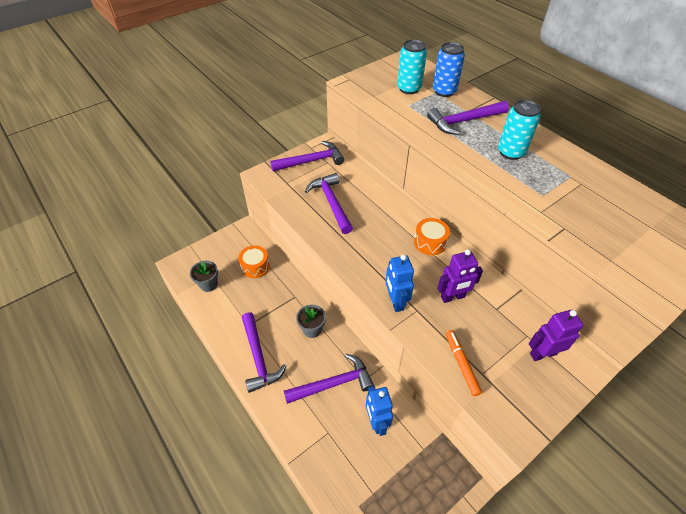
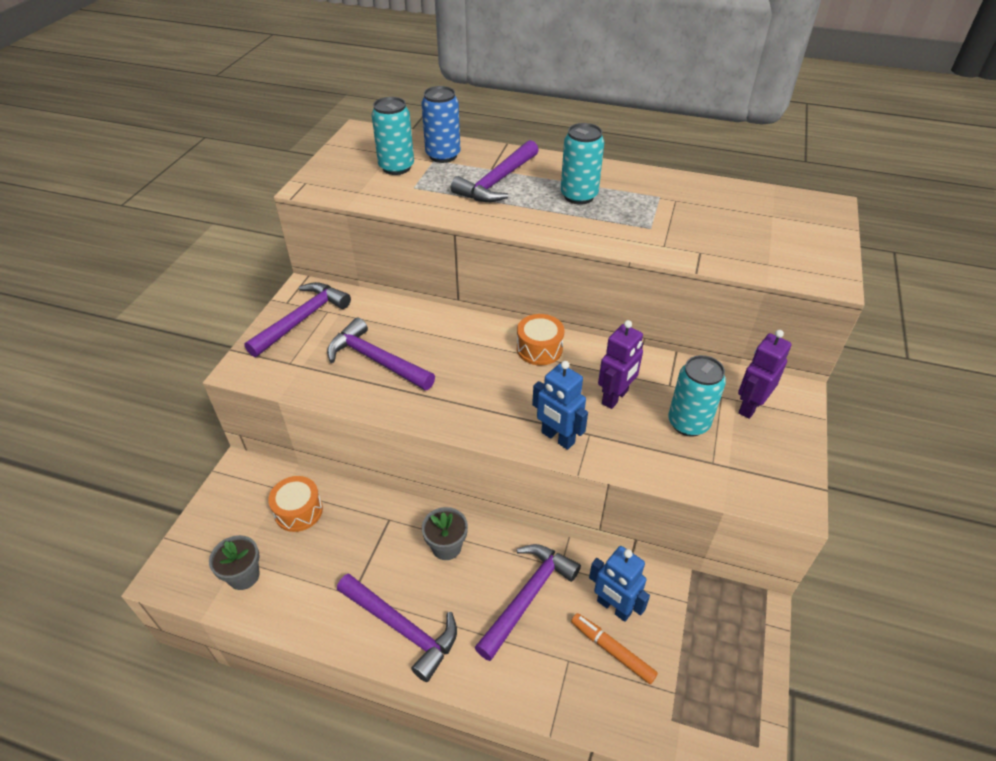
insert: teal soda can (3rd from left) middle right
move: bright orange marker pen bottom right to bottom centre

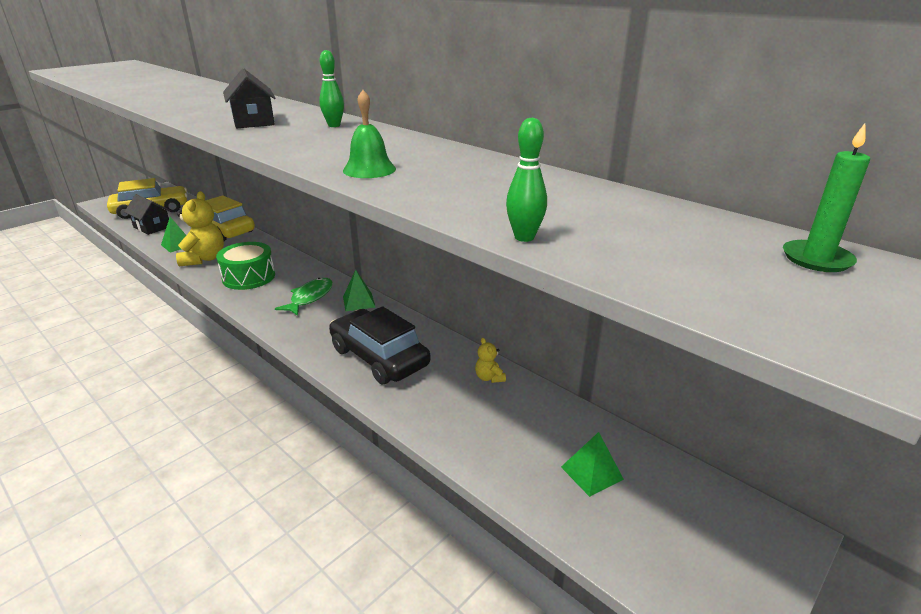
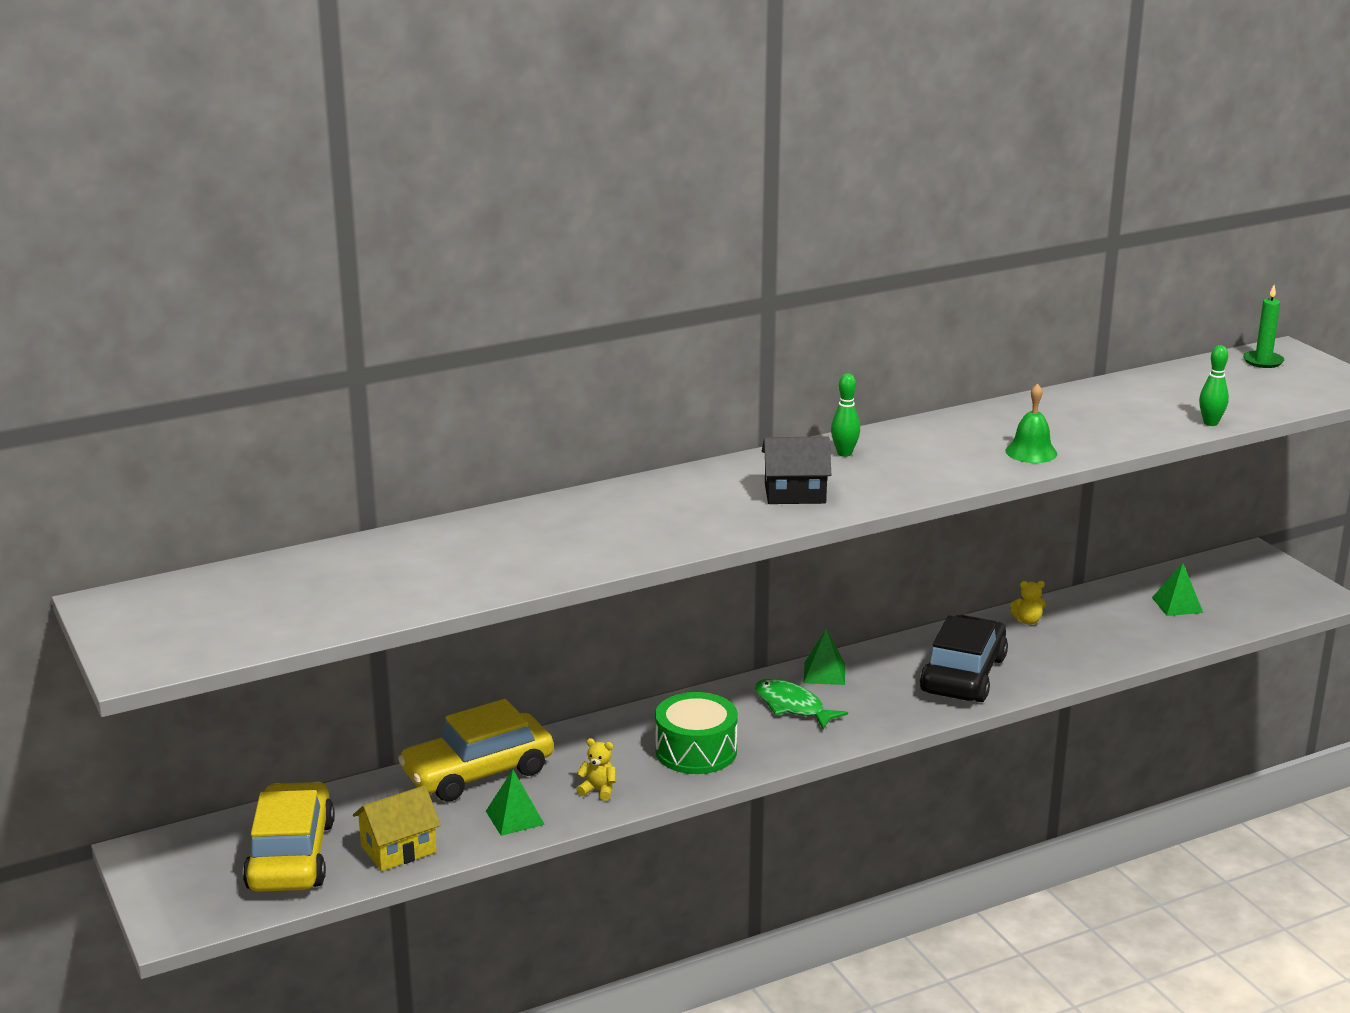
recolor: ebony toy house (1st from left) middle left to bright yellow toy house bottom left
rotate: ebony car centre = middle right 135 degrees clockwise
resize: bright yellow stuffed bear (1st from left) middle left = bottom centre x0.48

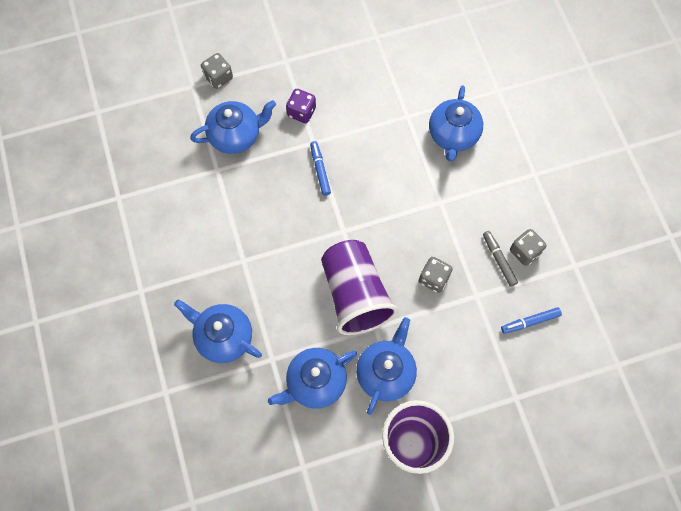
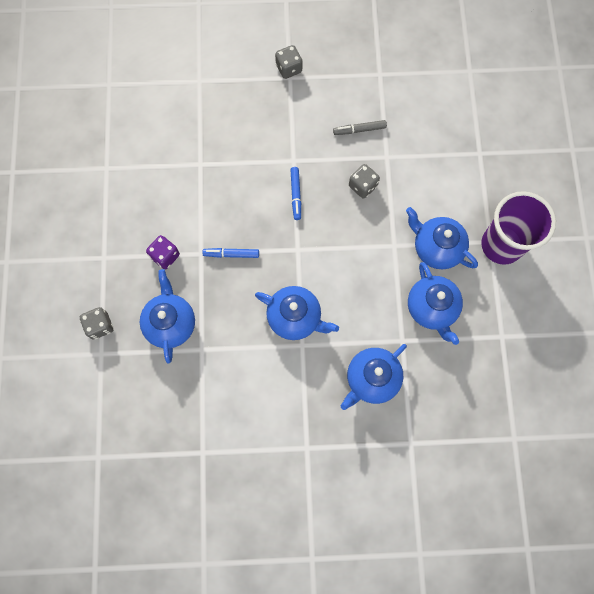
delete: violet beaker (1st from left) centre
move: royal blue china teapot (5th from left in the first image) top right to royal blue china teapot (2nd from left) centre; royal blue marker pen (2nd from left) middle right to top centre; gray dice (3rd from left in the first image) middle right to gray dice (2nd from left) top centre

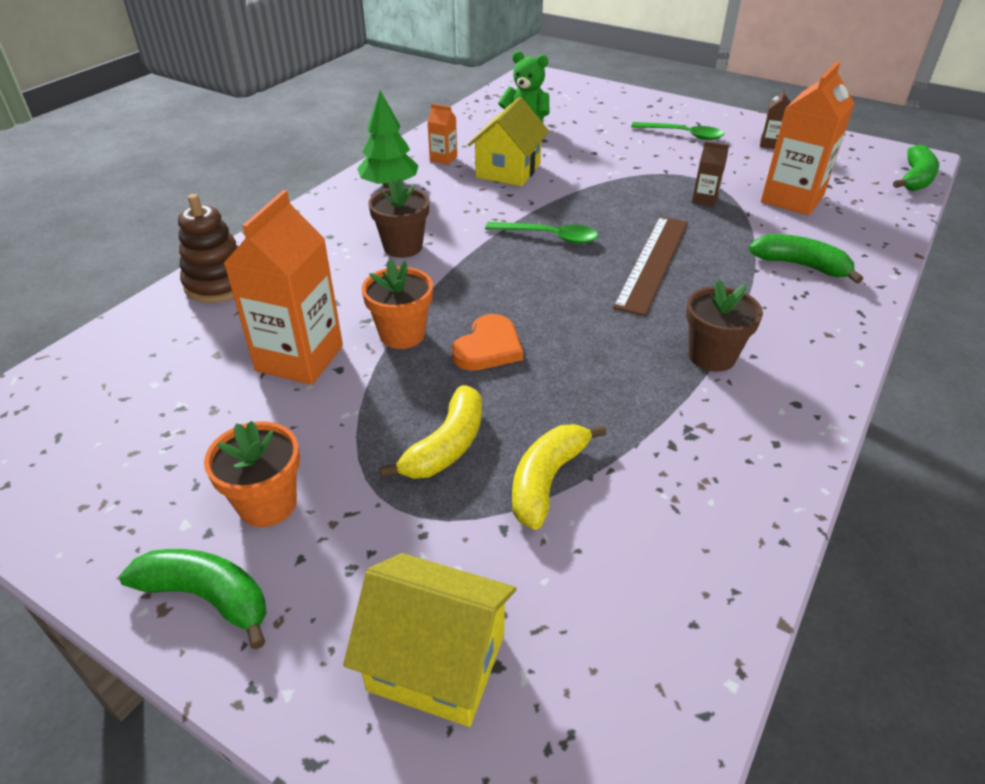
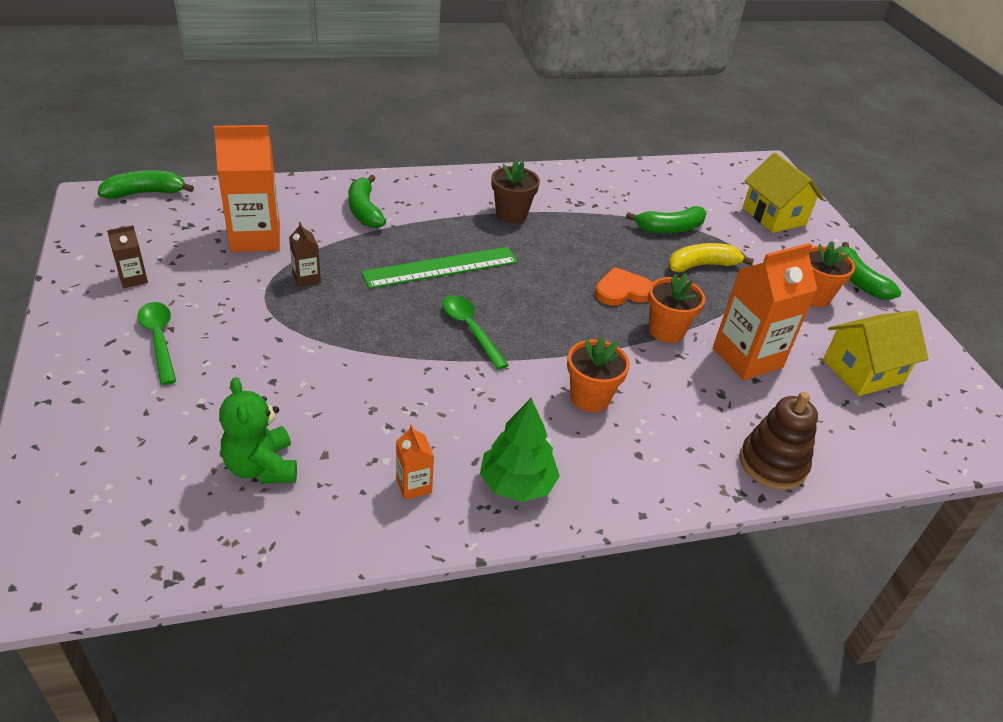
move: bright yellow toy house (2nd from left) top centre to middle right
recolor: dark brown flower pot (1st from left) top centre to bright orange flower pot (1st from left) centre; bright yellow toy banana (2nd from left) centre to leaf-green toy banana (3rd from left) top centre; dark brown measuring stick centre to leaf-green measuring stick centre

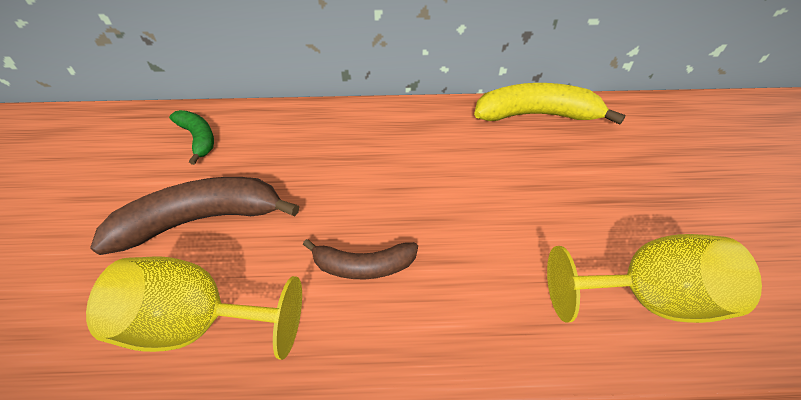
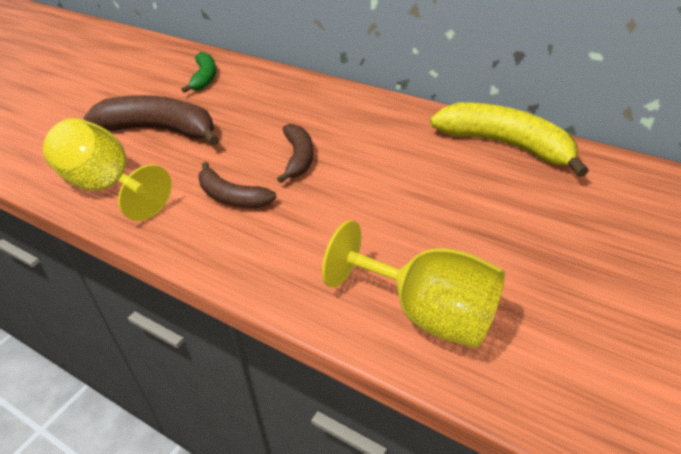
insert: dark brown toy banana (3rd from left) centre

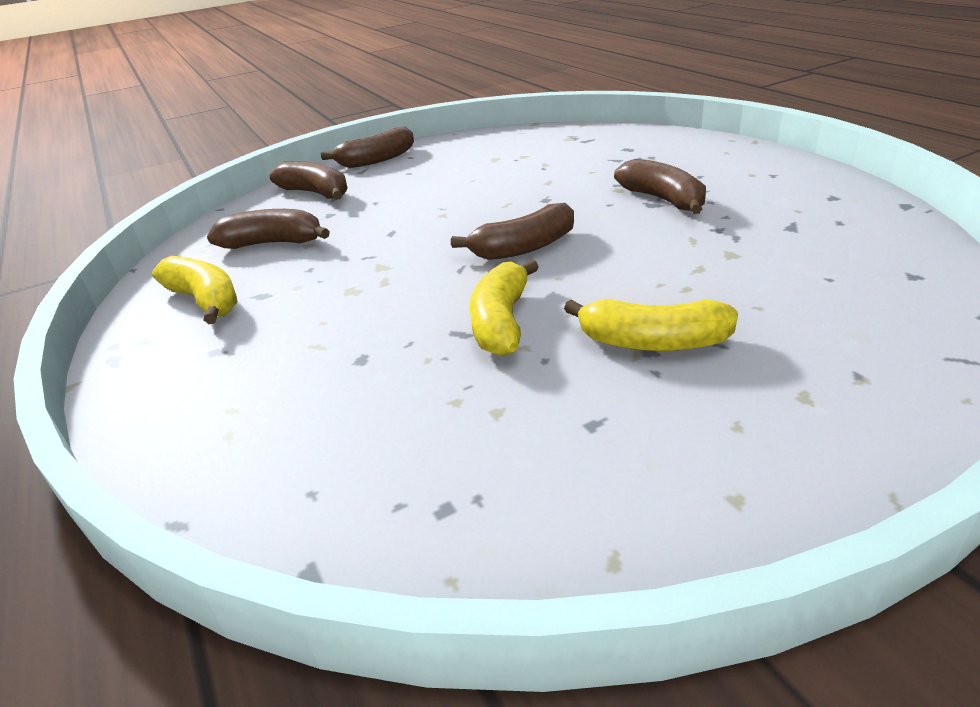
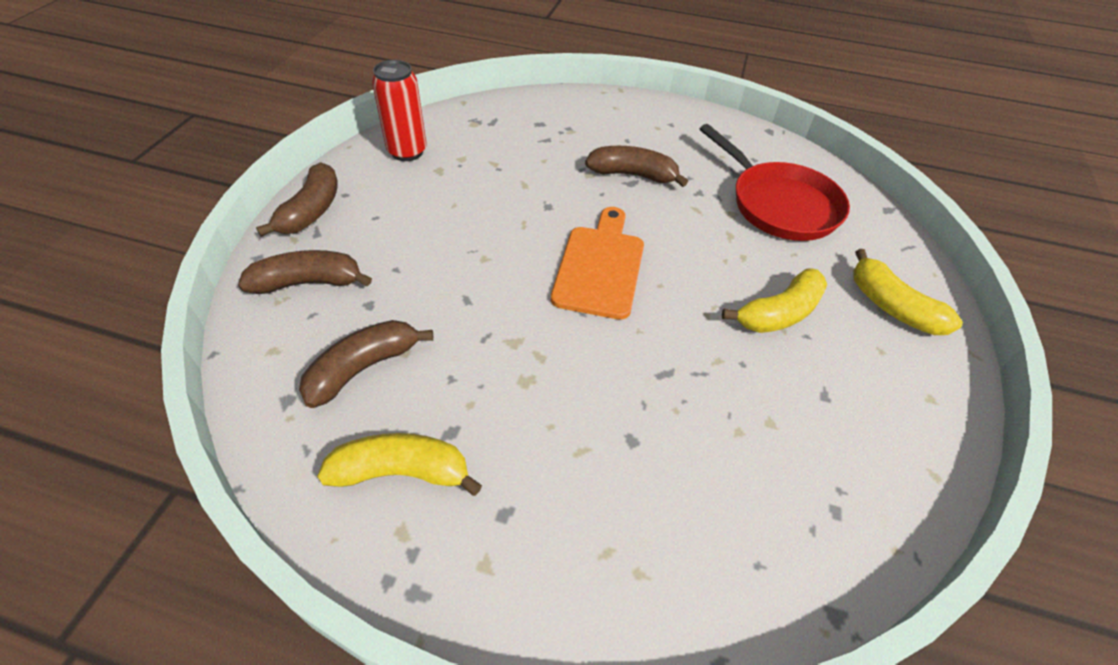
insert: scarlet soda can top centre; scarlet pan top right
move: bright yellow toy banana (2nd from left in the first image) centre to bright yellow toy banana (3rd from left) middle right
replace: dark brown toy banana (4th from left) top centre to bright orange chopping board centre

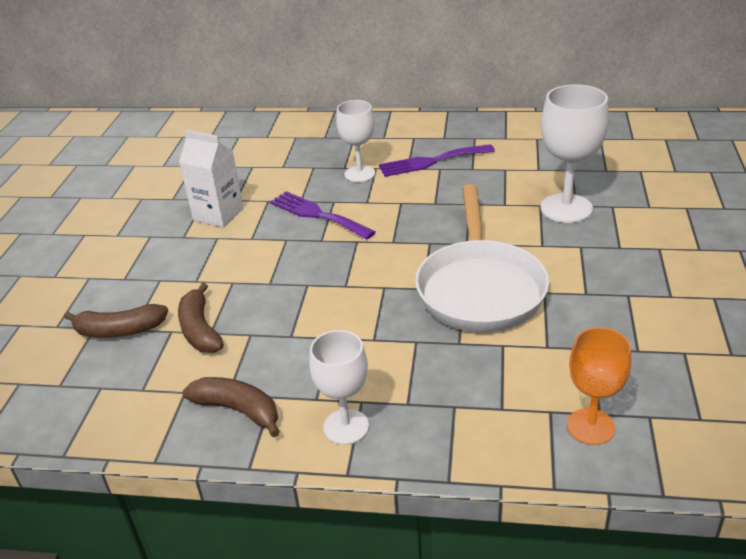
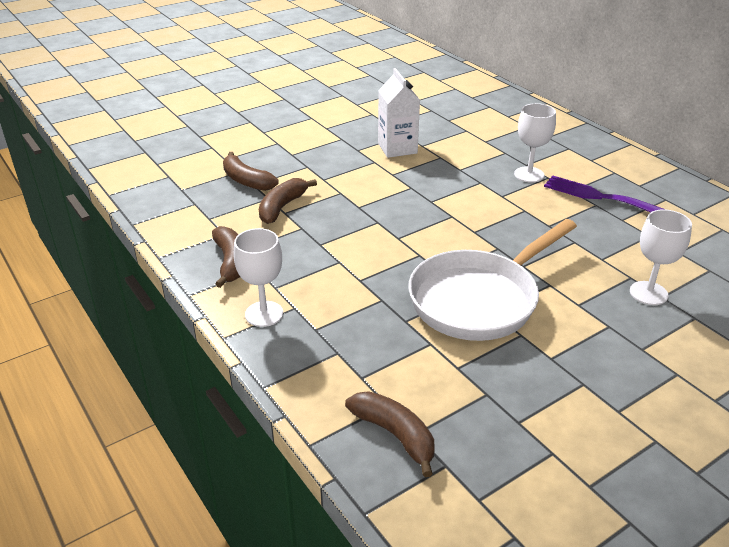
delete: violet dinner fork (1st from left) centre
replace: bright orange goblet bottom right to dark brown toy banana (4th from left) bottom centre
resize: pure white goblet (3rd from left) top right = middle right x0.66

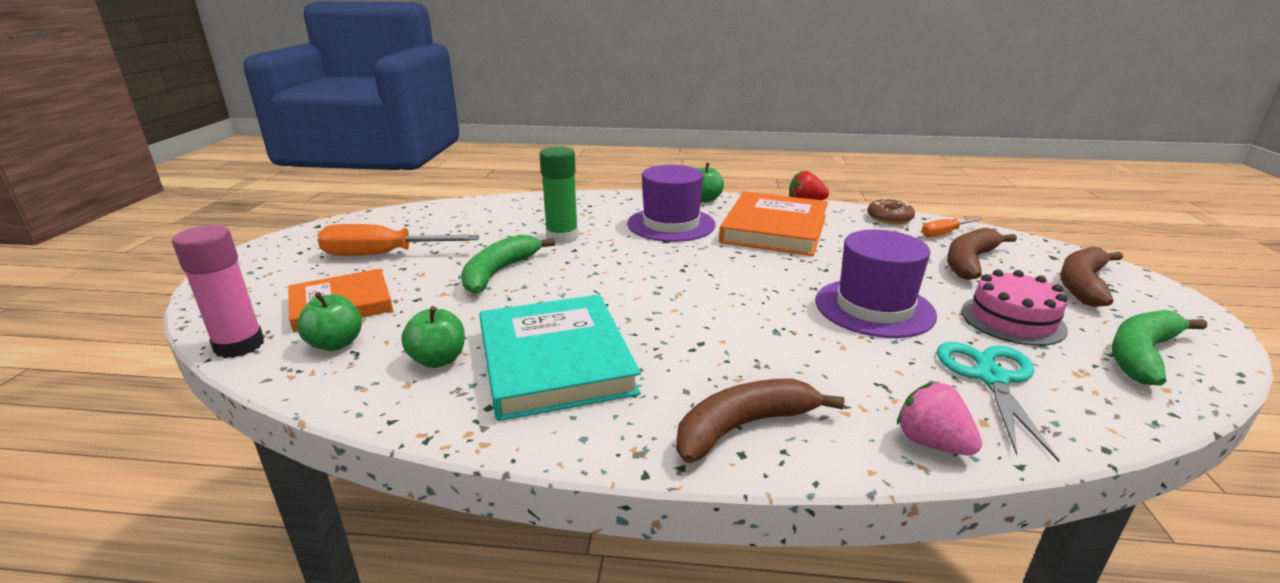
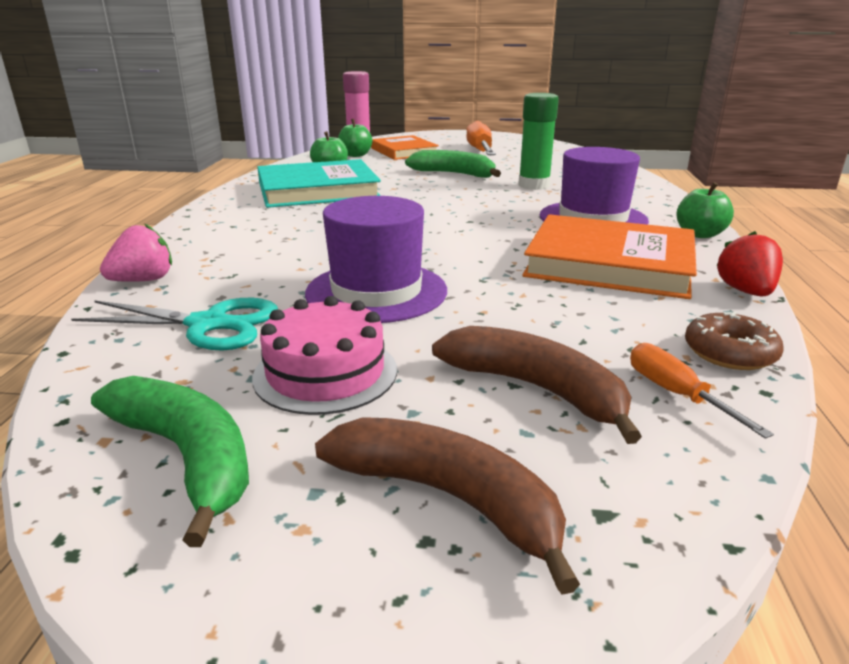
delete: dark brown toy banana (1st from left) bottom centre

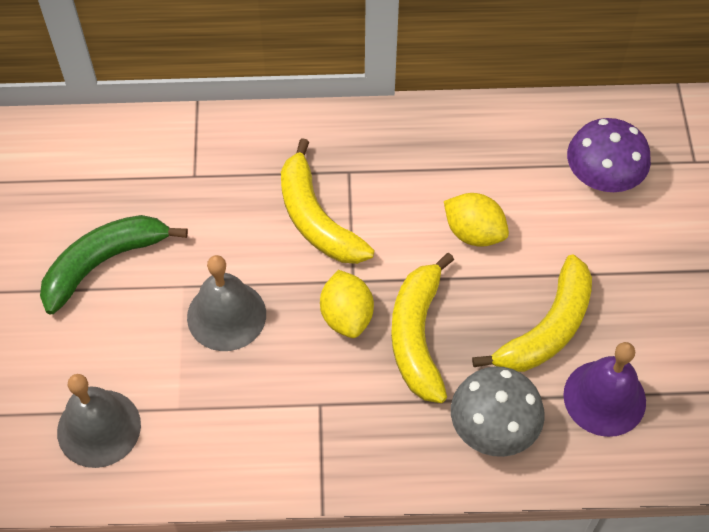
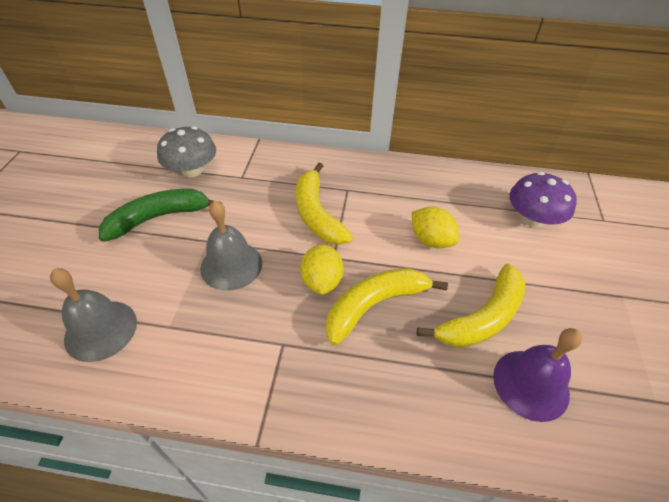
move: gray fungus bottom right to top left
rotate: bright yellow toy banana (2nd from left) centre = centre 45 degrees clockwise

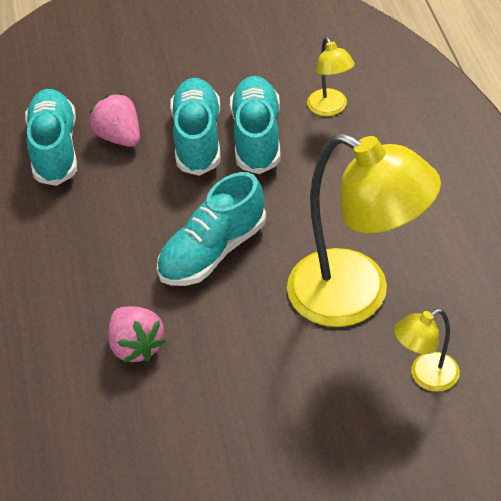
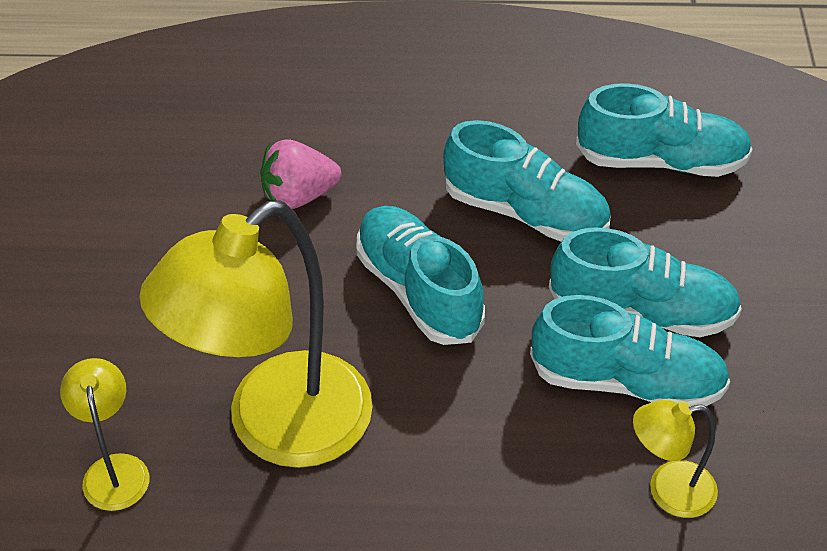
delete: rose-pink strawberry (1st from left) top left
insert: teal shoe (2nd from left) top centre

